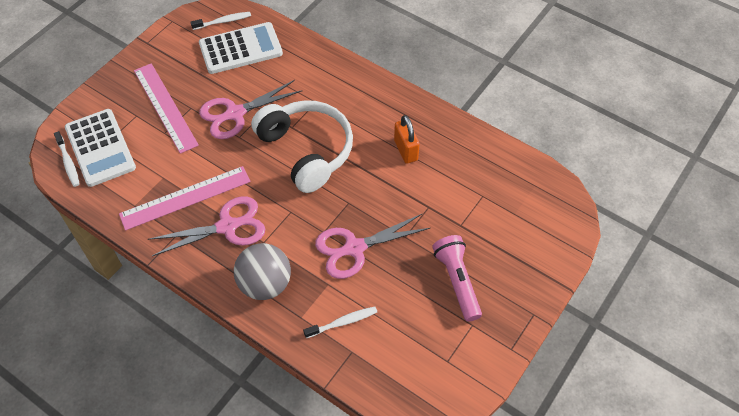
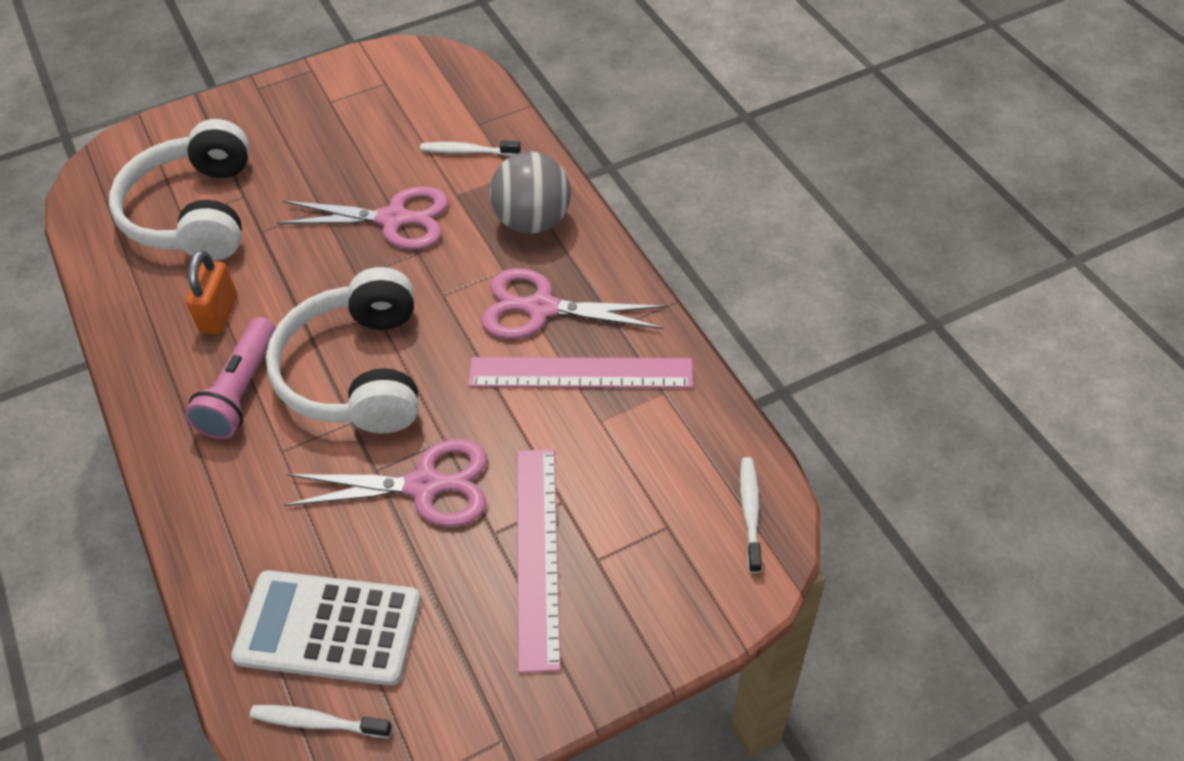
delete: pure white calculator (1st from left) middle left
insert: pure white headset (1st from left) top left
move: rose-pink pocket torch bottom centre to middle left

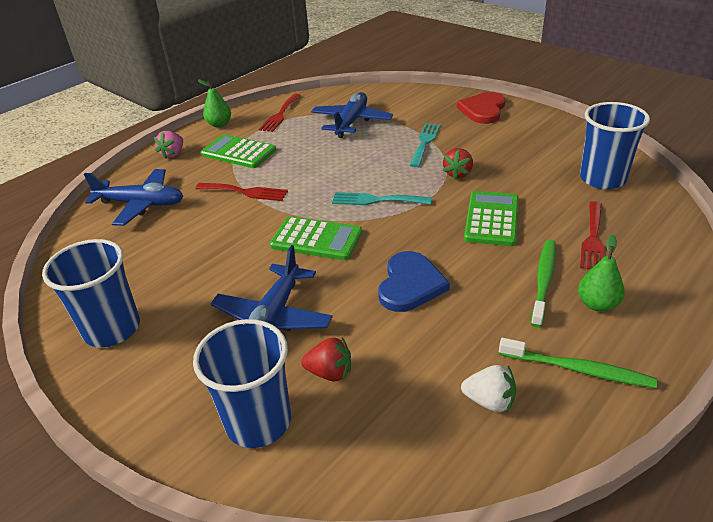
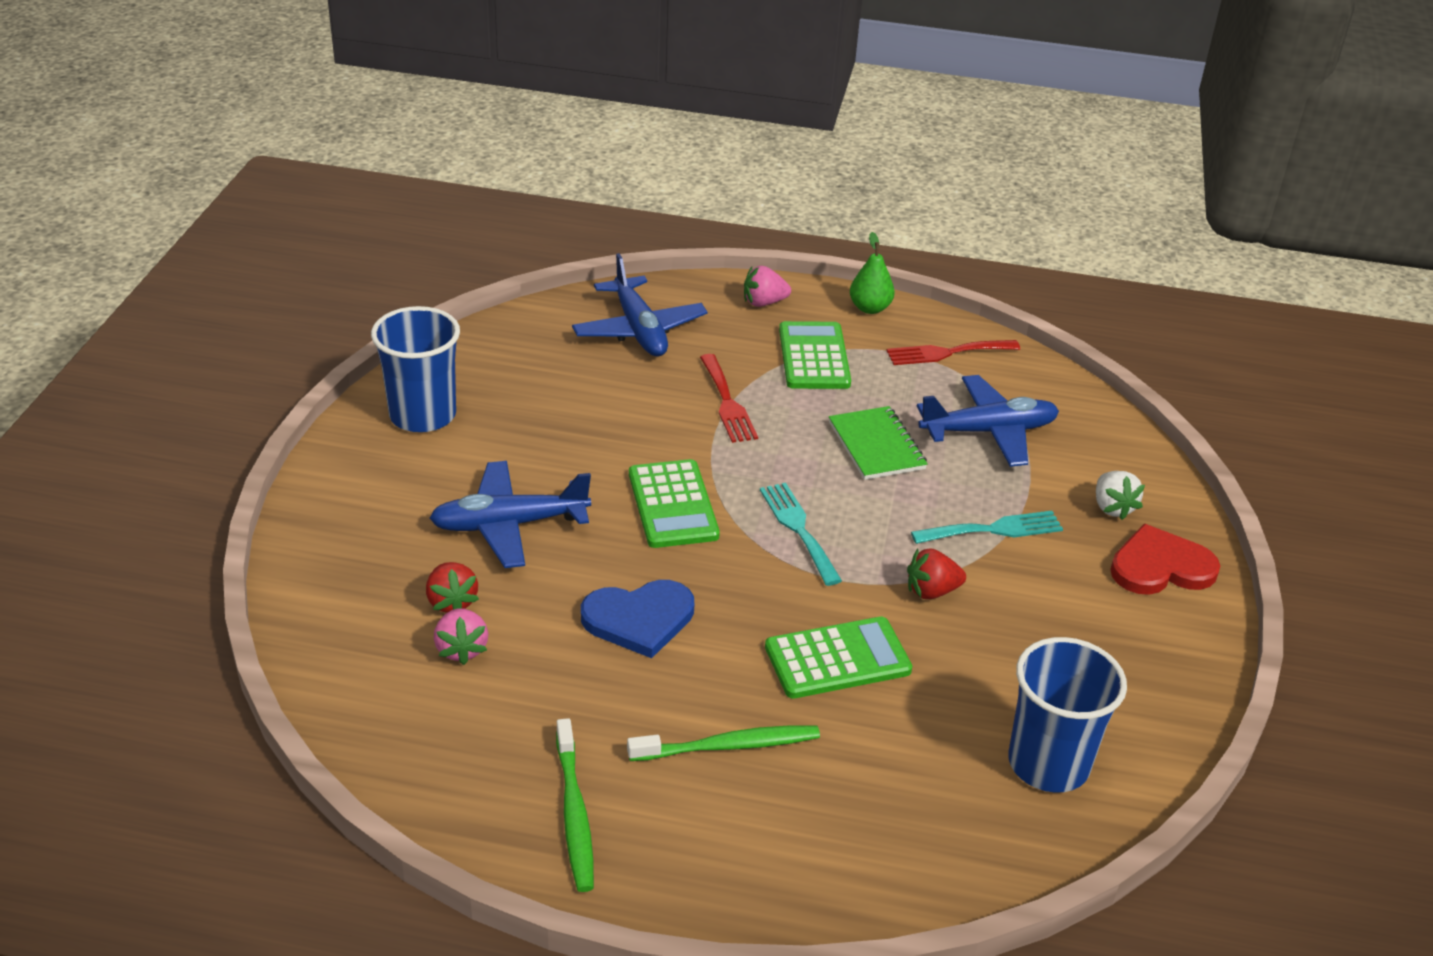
delete: royal blue beaker (2nd from left) bottom centre; leaf-green pear (2nd from left) middle right; scarlet dinner fork (3rd from left) middle right
insert: rose-pink strawberry (1st from left) middle left; leaf-green notepad centre
move: pure white strawberry bottom right to middle right

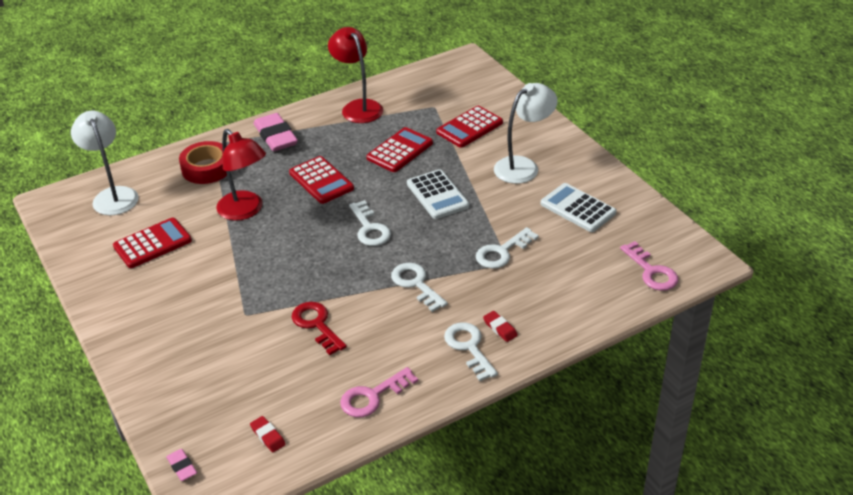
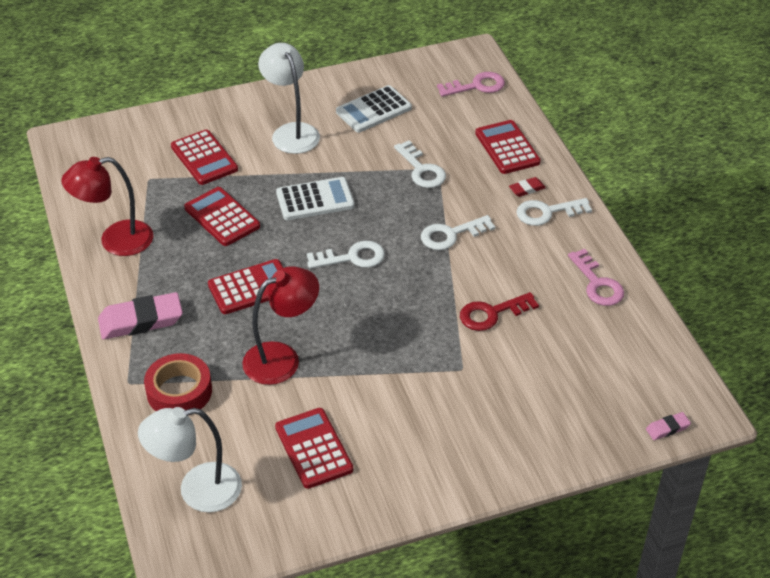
delete: scarlet eraser (1st from left) bottom left
insert: scarlet calculator (5th from left) top centre

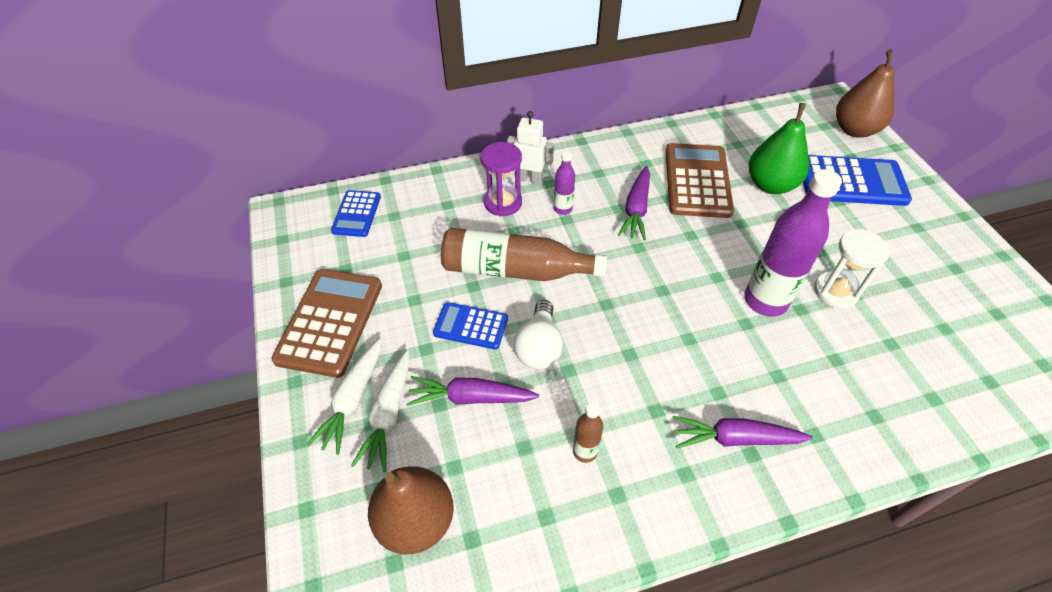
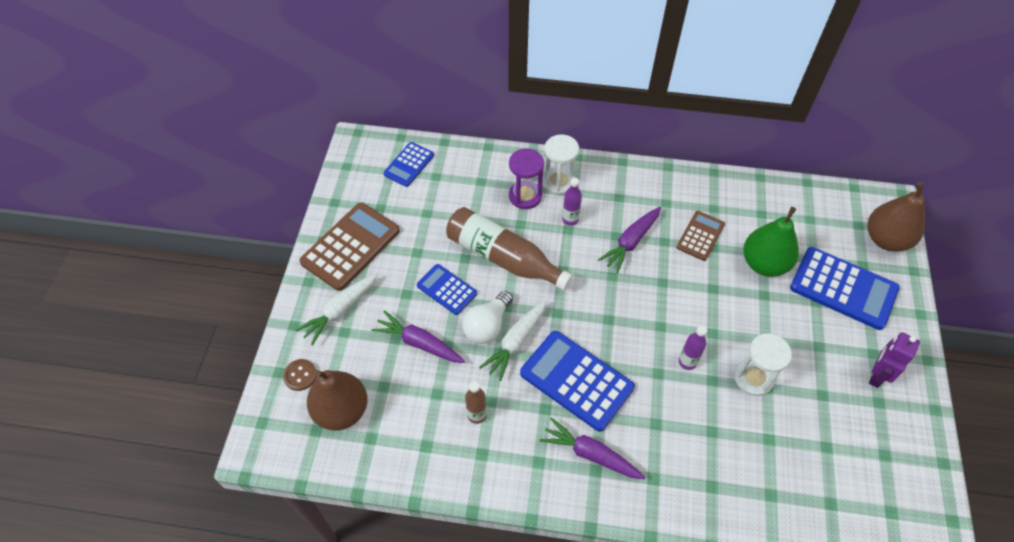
insert: dark brown button bottom left; royal blue calculator (3rd from left) bottom centre; violet robot figure middle right
move: pure white root vegetable (2nd from left) bottom centre to centre
replace: pure white robot figure top centre to pure white sand timer (1st from left) top centre
resize: dark brown calculator (2nd from left) top centre = middle right x0.57; violet bottle (2nd from left) middle right = middle right x0.48

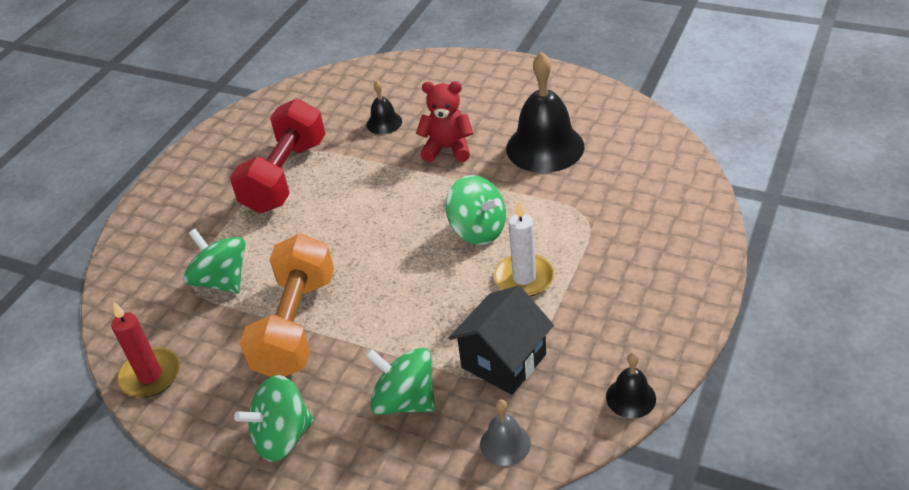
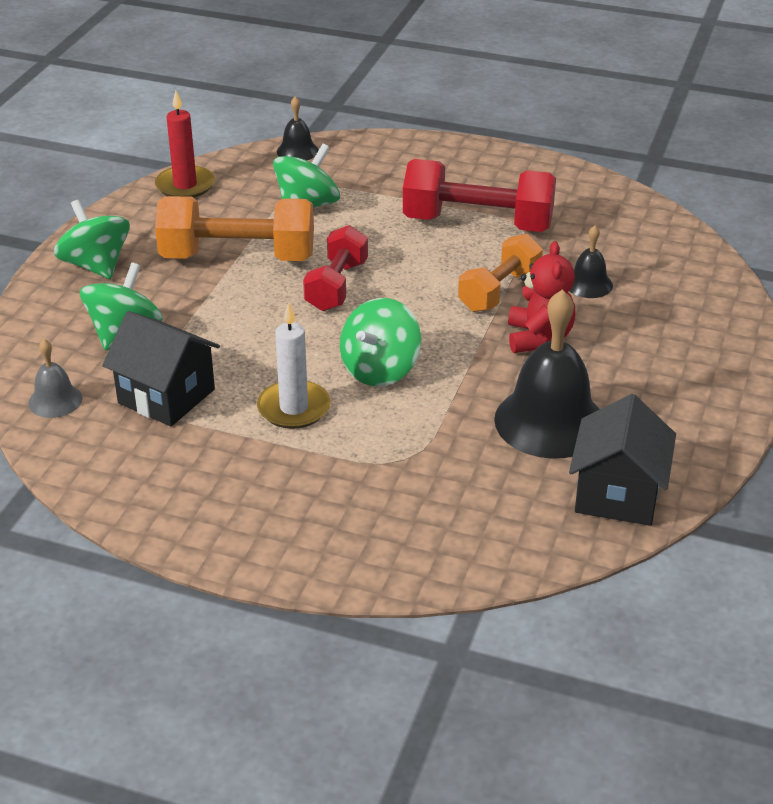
insert: scarlet hand weight (1st from left) centre; bright orange hand weight (2nd from left) centre; ebony toy house (2nd from left) middle right
move: ebony school bell (3rd from left in the first image) bottom right to ebony school bell (1st from left) top centre

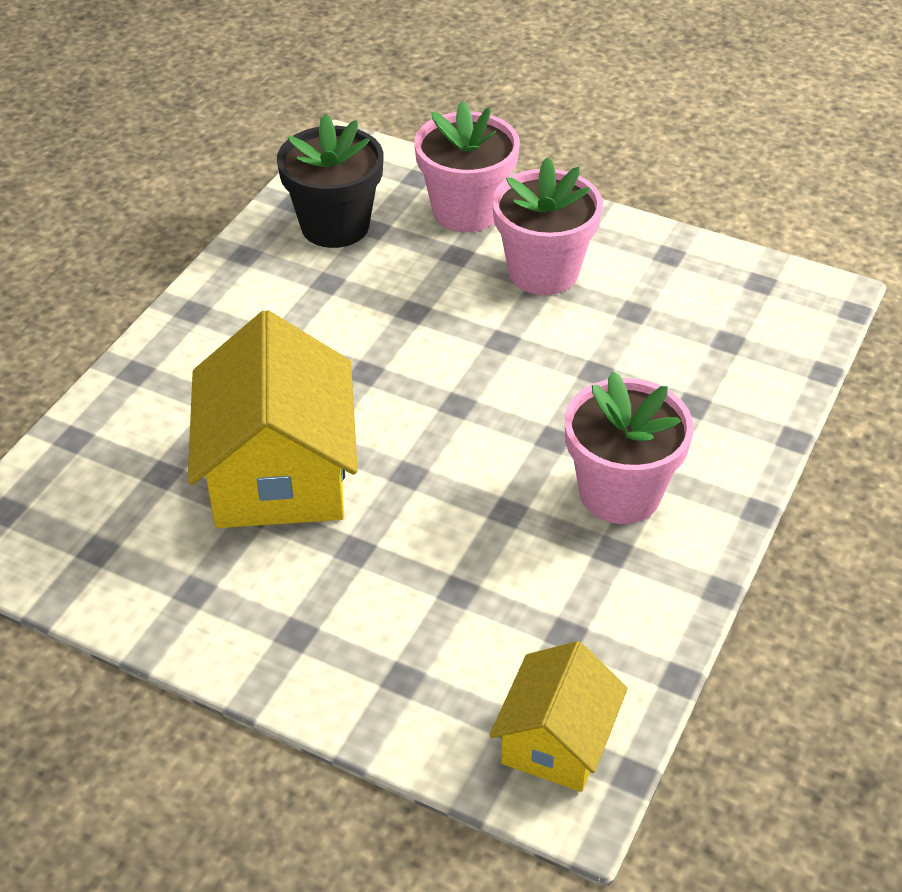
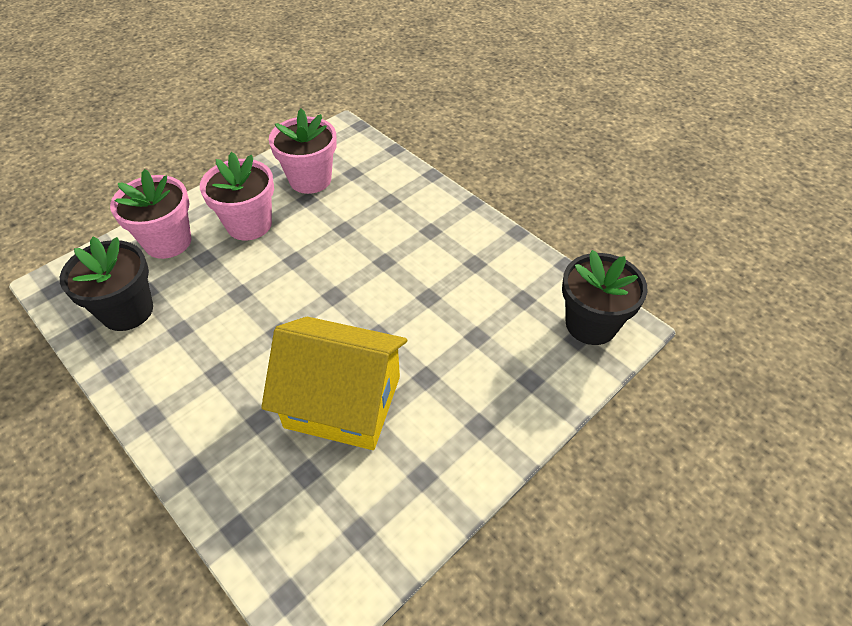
move: rose-pink flower pot (3rd from left) middle right to top centre
replace: bright yellow toy house (2nd from left) bottom centre to ebony flower pot (2nd from left) middle right

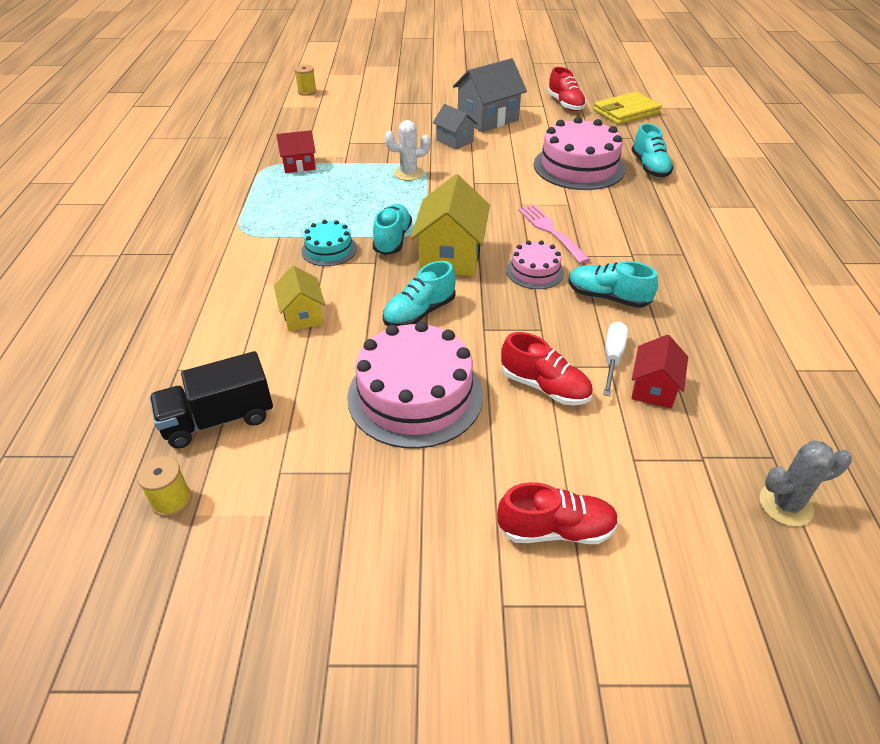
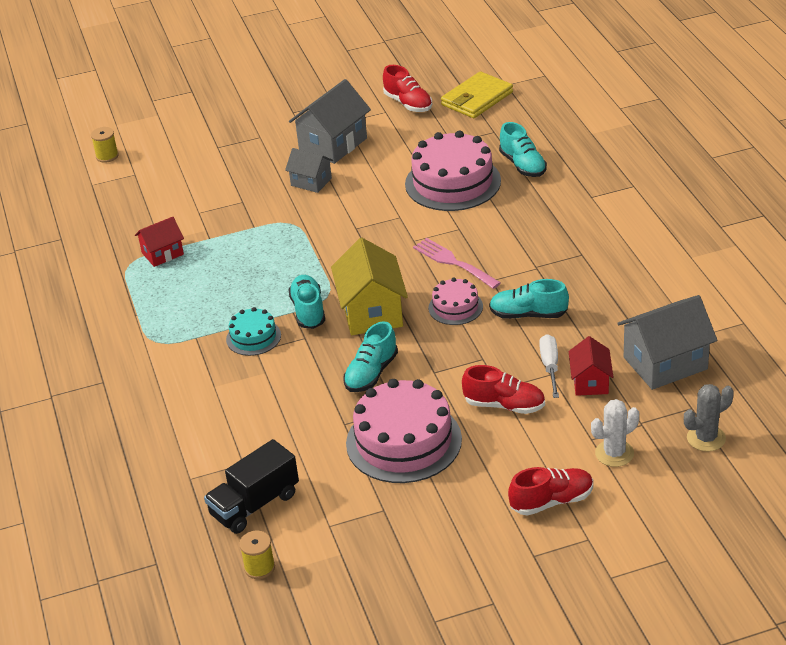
delete: bright yellow toy house (1st from left) centre
insert: gray toy house (3rd from left) middle right
move: pure white saguaro cactus top centre to bottom right

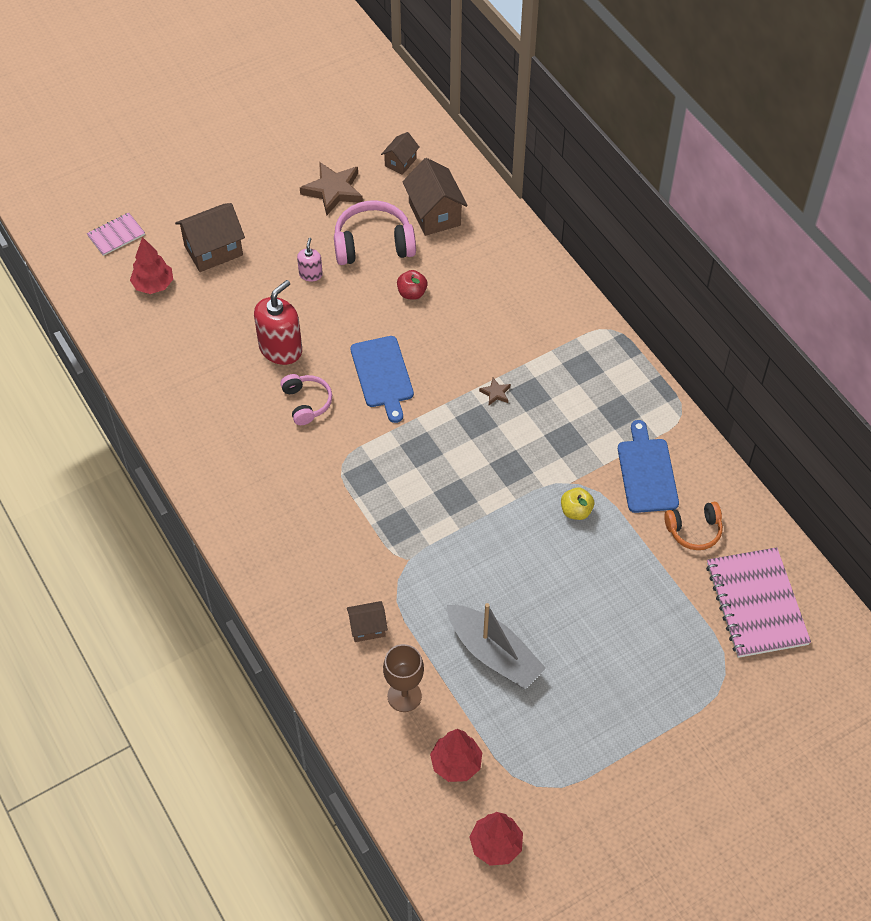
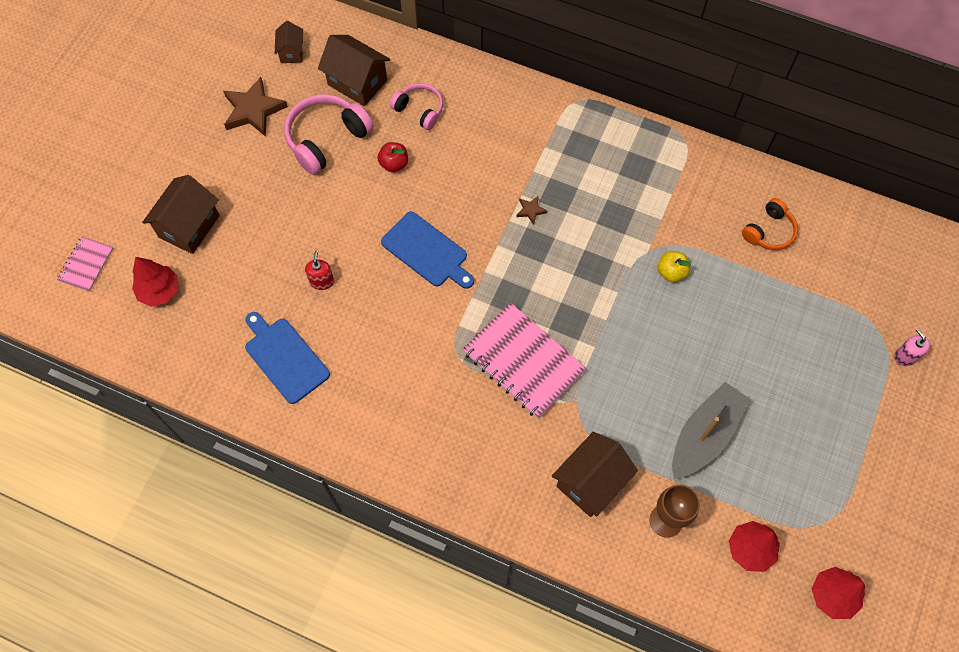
move: rose-pink headset (1st from left in the first image) centre to rose-pink headset (2nd from left) top centre; rose-pink soap dispenser top centre to middle right; royal blue chopping board (2nd from left in the first image) middle right to royal blue chopping board (1st from left) middle left; rose-pink notepad (2nd from left) middle right to centre
rotate: gray sailboat bottom centre = middle right 60 degrees counterclockwise
resize: scarlet soap dispenser middle left = middle left x0.52; dark brown toy house (2nd from left in the first image) bottom centre = bottom centre x1.76

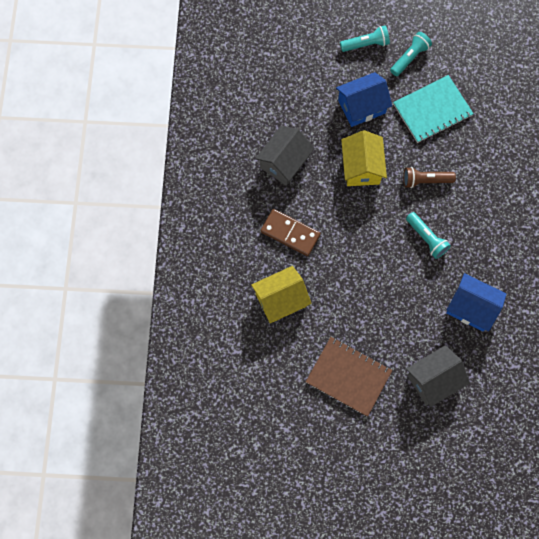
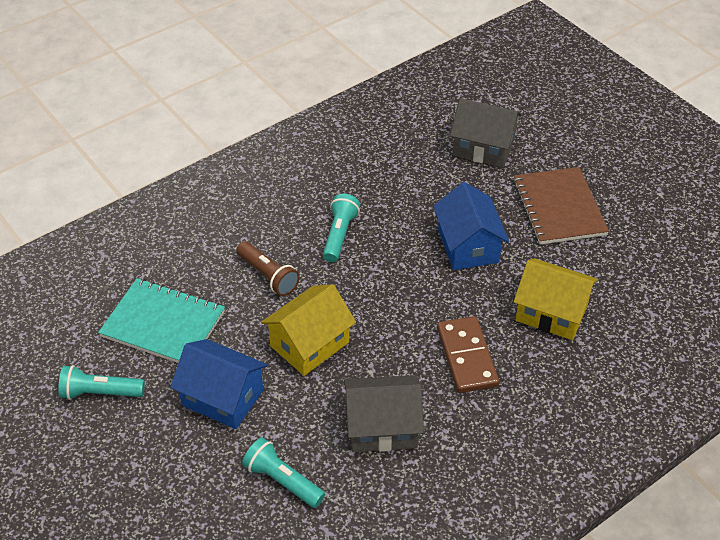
move: teal pocket torch (1st from left in the first image) top right to teal pocket torch (2nd from left) bottom centre; royal blue toy house (2nd from left) middle right to centre

